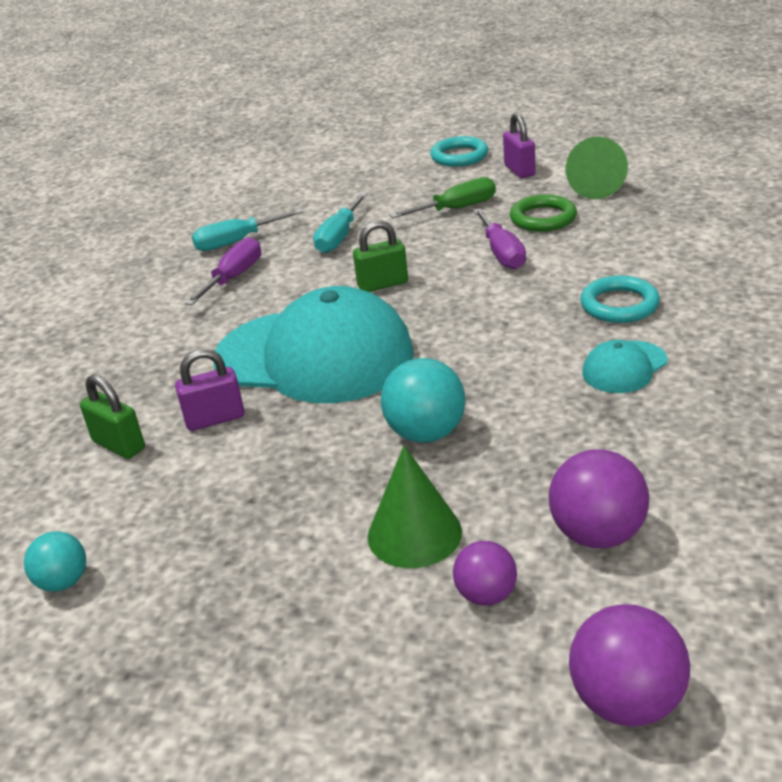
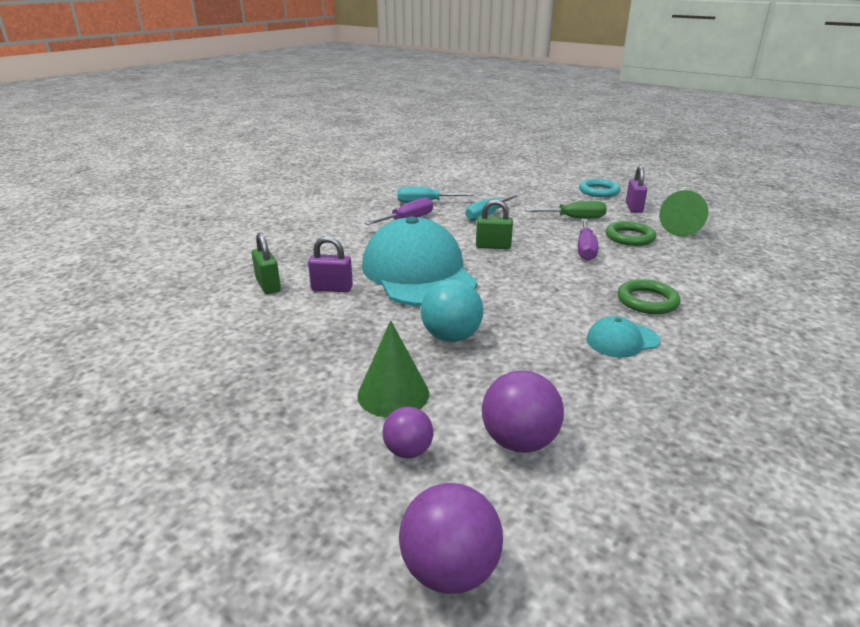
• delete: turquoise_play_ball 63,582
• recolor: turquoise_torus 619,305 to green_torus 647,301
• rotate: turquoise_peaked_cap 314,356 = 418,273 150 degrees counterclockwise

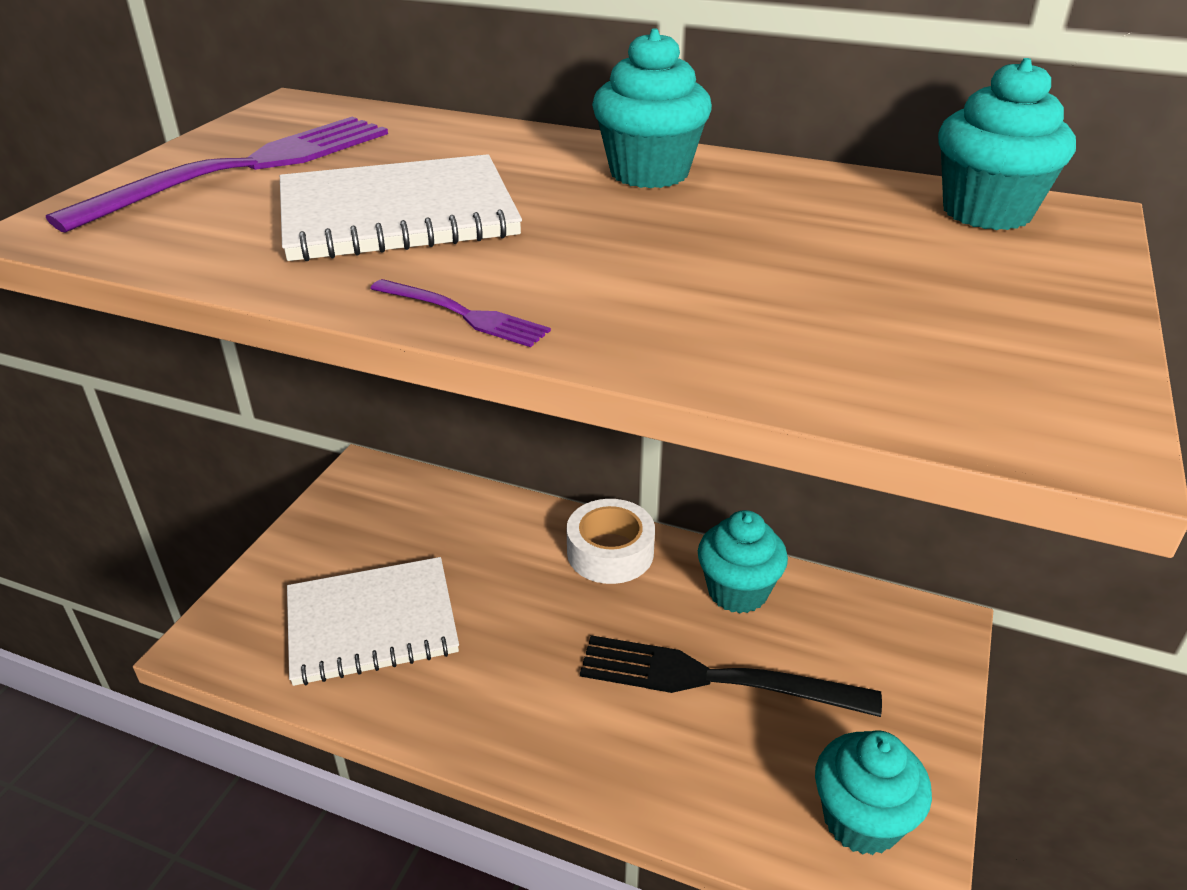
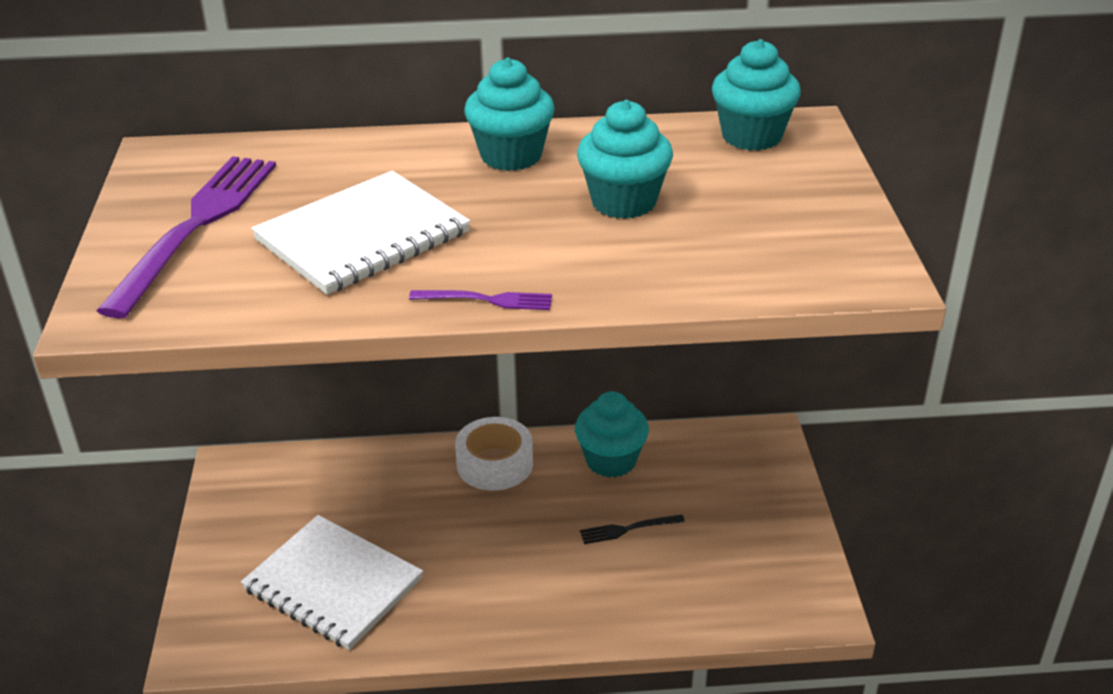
• move: turquoise_muffin 861,820 to 623,202
• rotate: white_exercise_book 372,623 = 333,584 75 degrees clockwise
• resize: jet-black_table_fork 712,679 = 627,529 x0.44

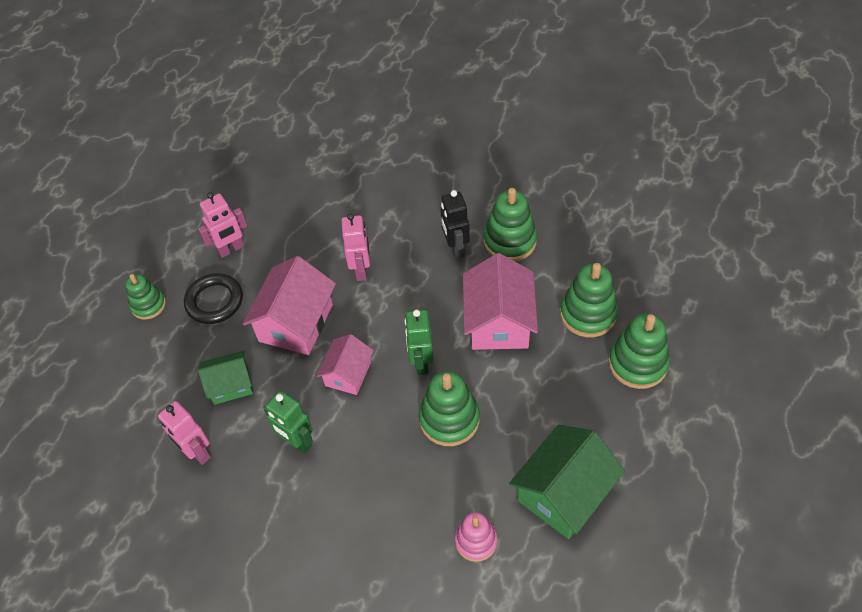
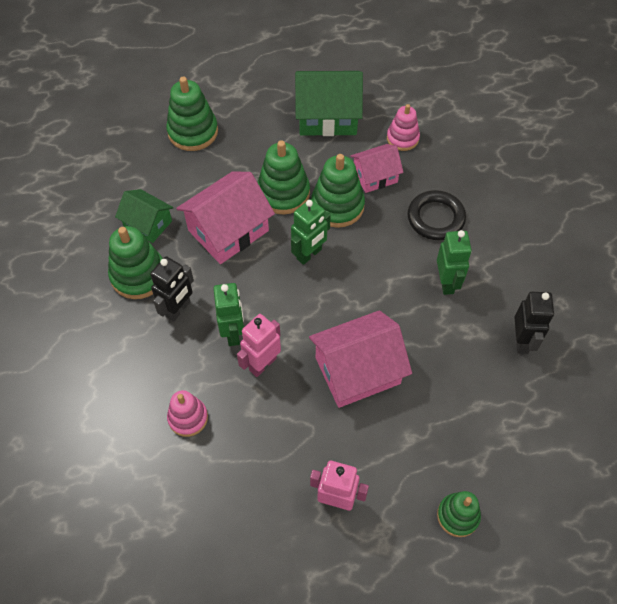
• insert: rose-pink_ring_stacker 188,418
• insert: green_robot_figure 233,333
• move: jet-black_torus 214,301 to 435,218
• move: green_cottage 230,385 to 148,224
• move: rose-pink_cottage 348,374 to 375,176
• move: green_ring_stacker 588,314 to 283,193
• recolor: rose-pink_robot_figure 197,452 to jet-black_robot_figure 522,341

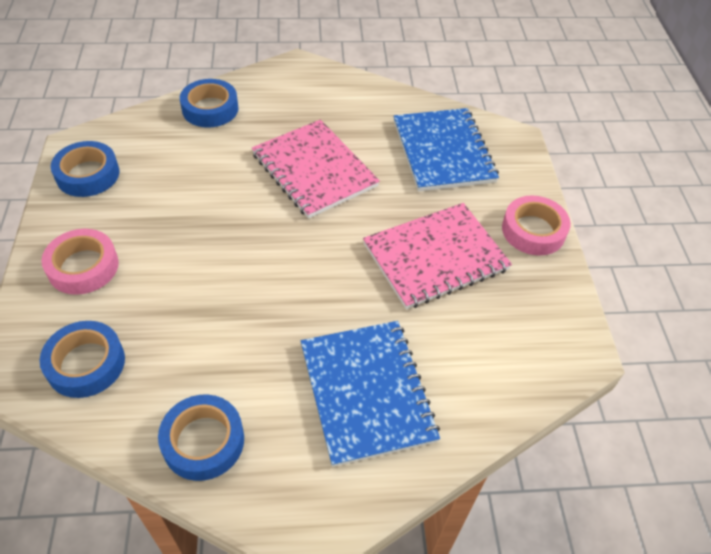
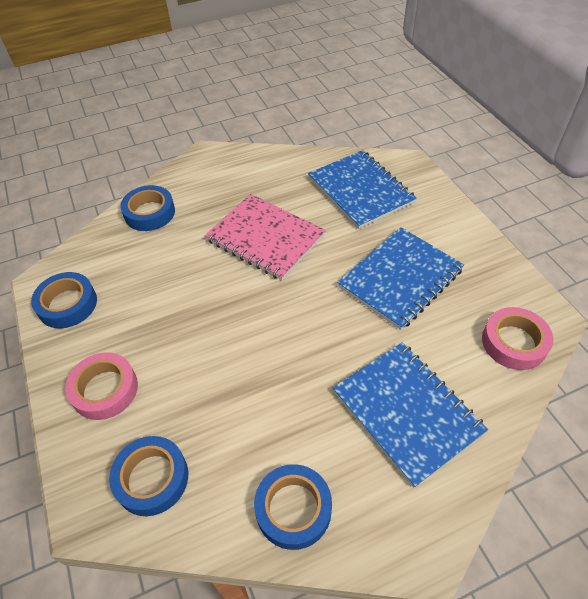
• move: rose-pink_roll_of_tape 533,230 to 514,342
• recolor: rose-pink_exercise_book 435,257 to royal_blue_exercise_book 400,278

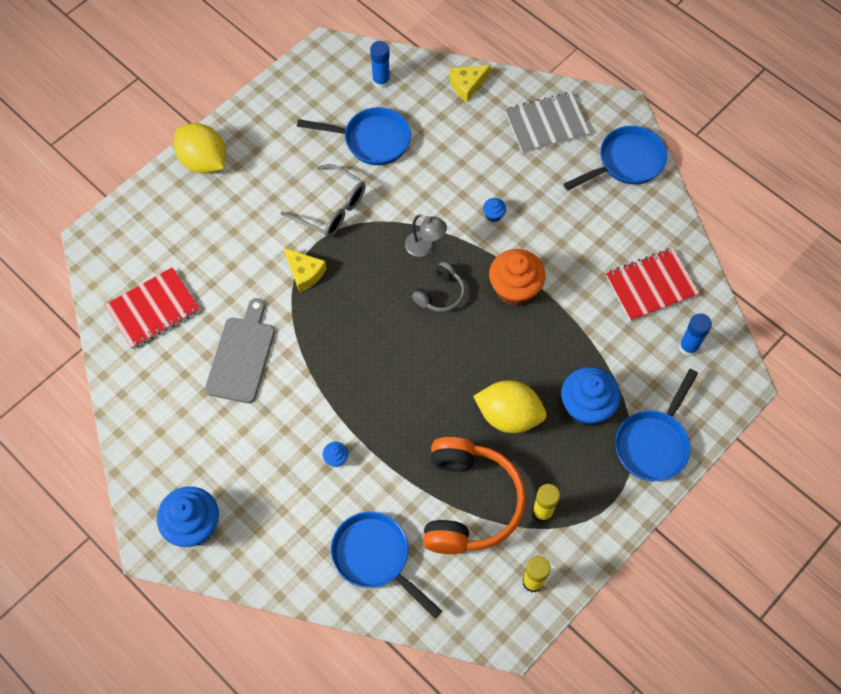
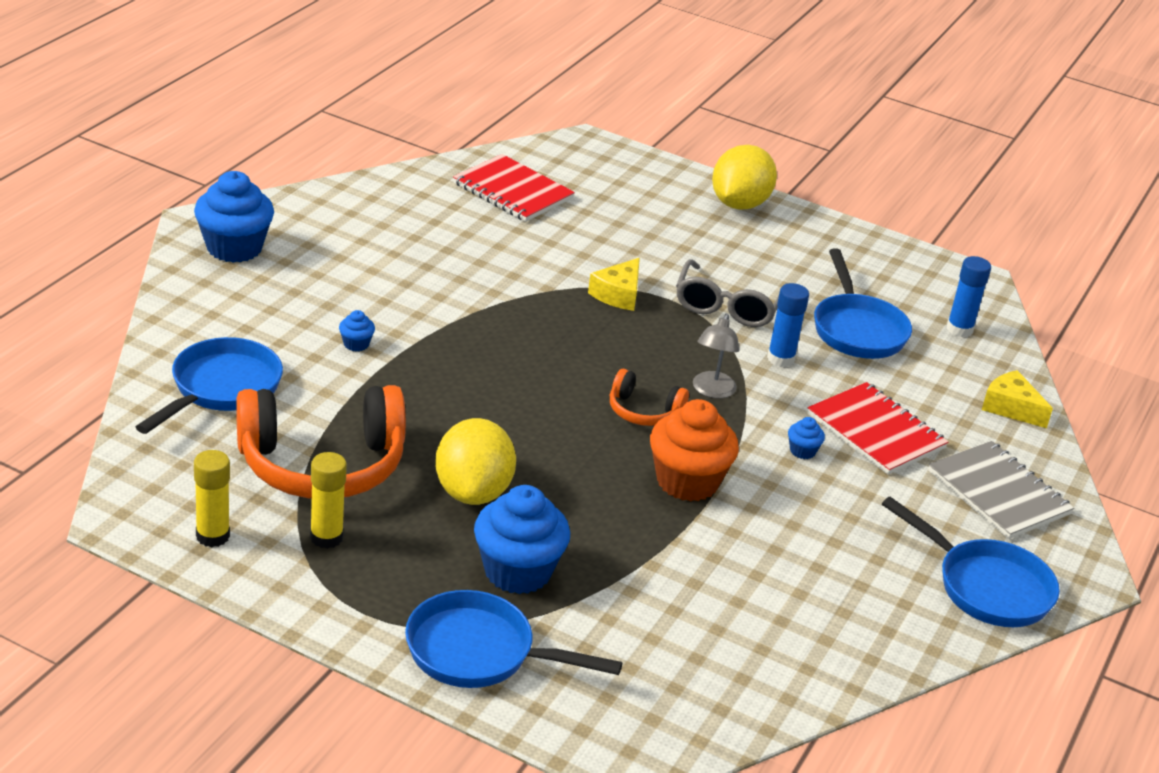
• delete: ash-grey_cutting_board 242,356
• move: red_exercise_book 651,286 to 875,431
• move: royal_blue_stick_of_glue 688,347 to 781,359
• recolor: ash-grey_over-ear_headphones 440,294 to orange_over-ear_headphones 643,411

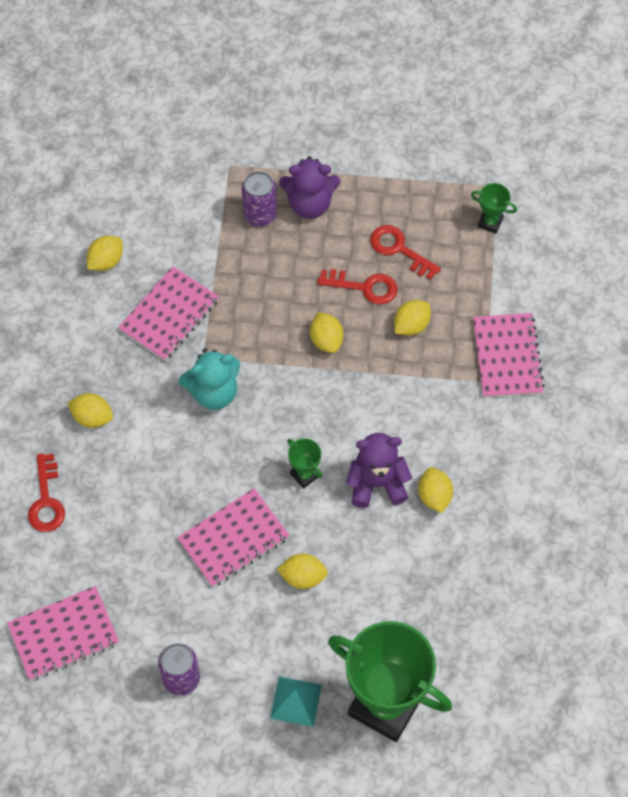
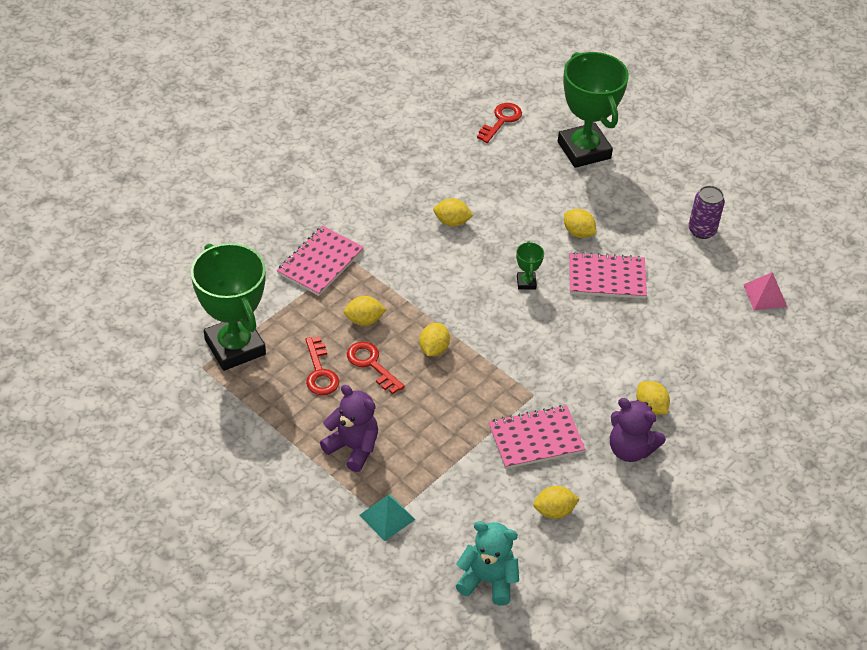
• delete: purple_soda_can 260,215
• move: red_latchkey 46,500 to 501,120
• move: turquoise_teddy_bear 213,392 to 487,580
• move: turquoise_pyramid 296,701 to 387,517
• move: purple_teddy_bear 377,483 to 630,449
• replace: rose-pink_exercise_book 63,634 to rose-pink_pyramid 765,295
• rotate: golden_lemon 434,496 = 452,222 75 degrees clockwise
• resize: green_trophy 490,222 = 235,347 x2.45

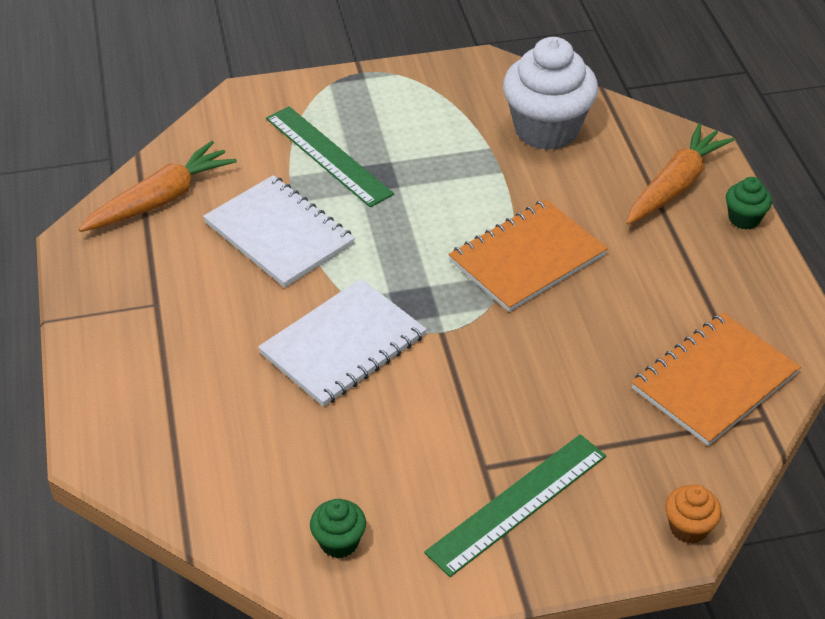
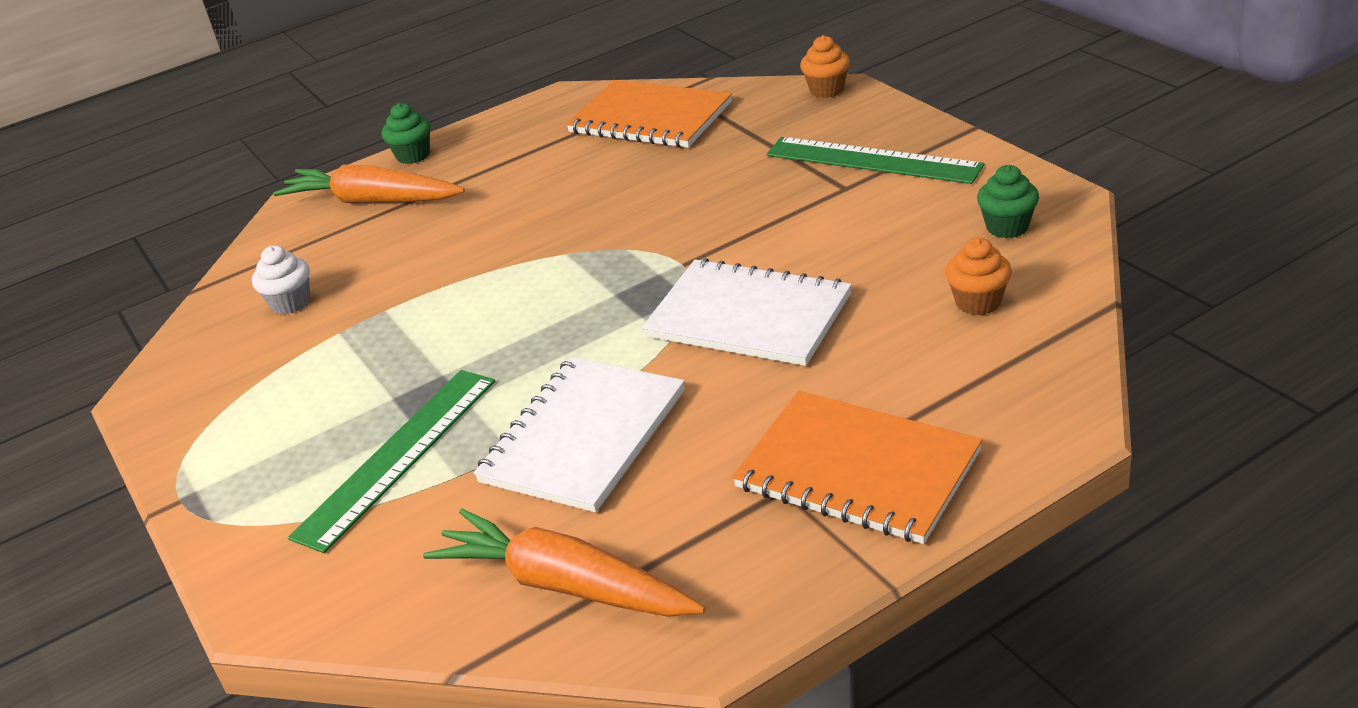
• insert: orange_muffin 978,302
• move: orange_exercise_book 527,258 to 857,470
• resize: white_muffin 546,130 = 291,303 x0.46

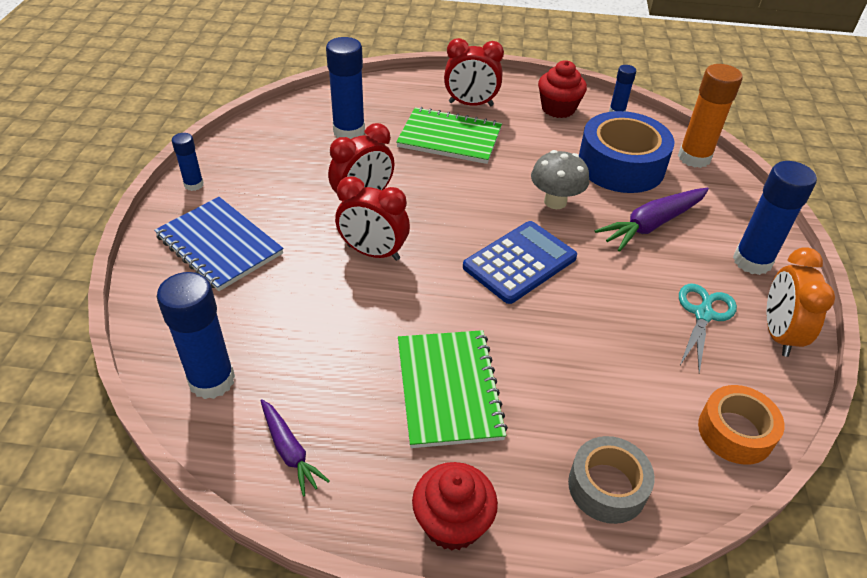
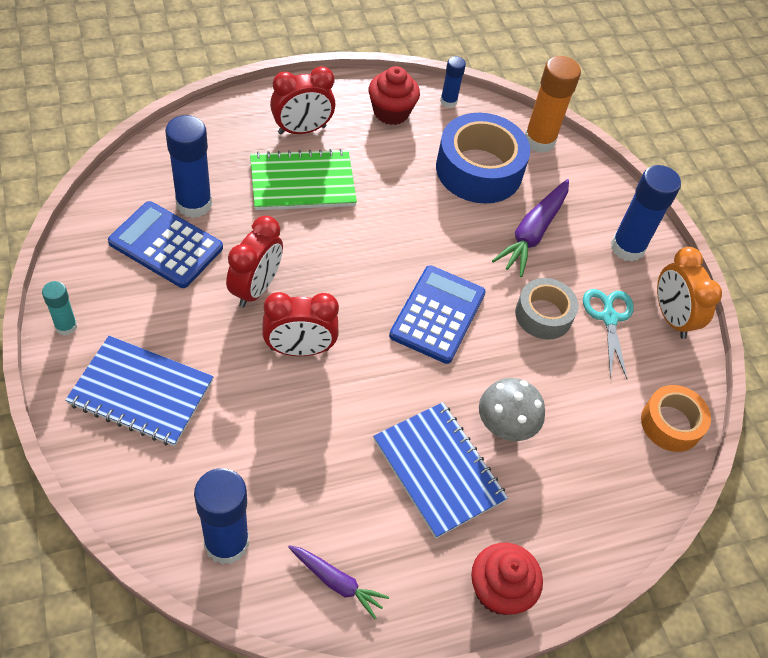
• insert: royal_blue_calculator 166,245
• move: ash-grey_fungus 555,202 to 504,427
• move: ash-grey_roll_of_tape 607,487 to 543,315
• recolor: royal_blue_stick_of_glue 194,185 to turquoise_stick_of_glue 66,326
• recolor: green_exercise_book 448,389 to royal_blue_exercise_book 438,470

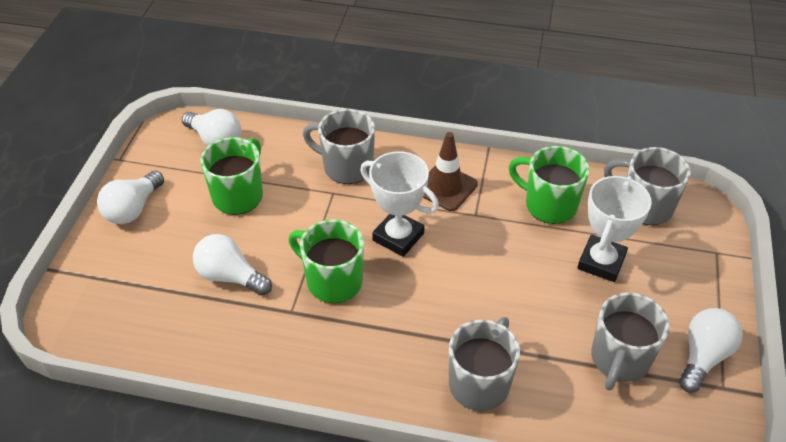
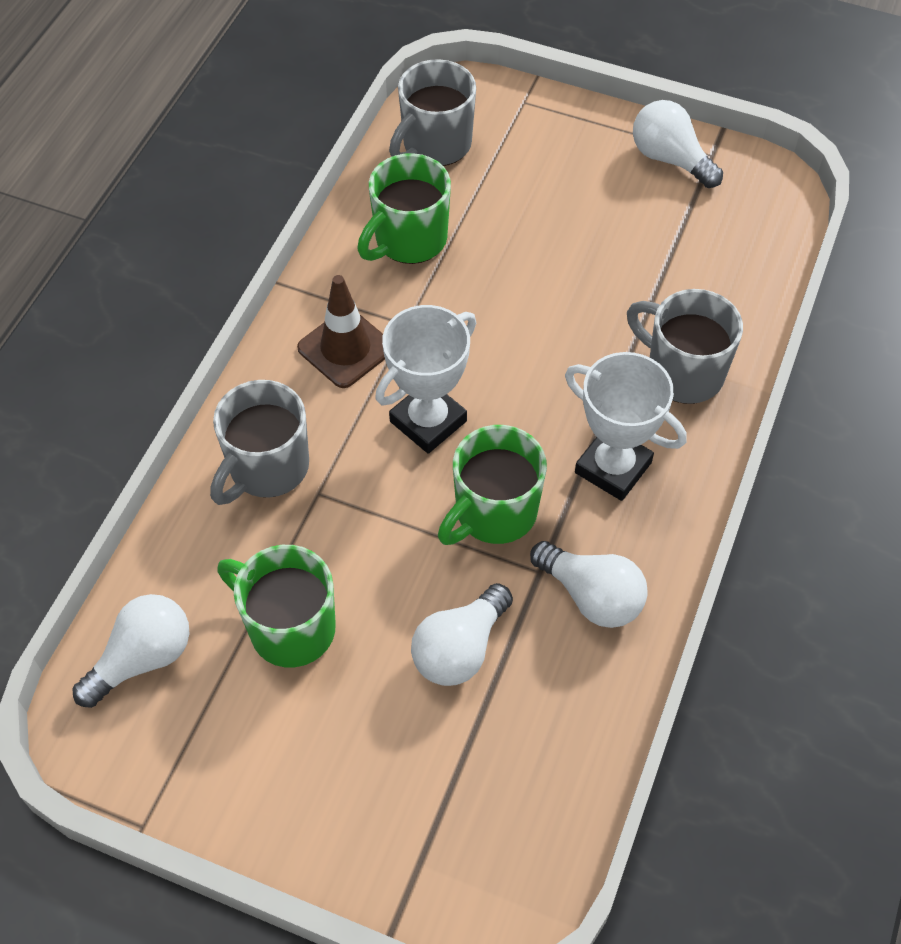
• delete: ash-grey_mug 619,360
• move: white_light_bulb 133,209 to 591,596
• move: white_trophy 601,262 to 613,467

